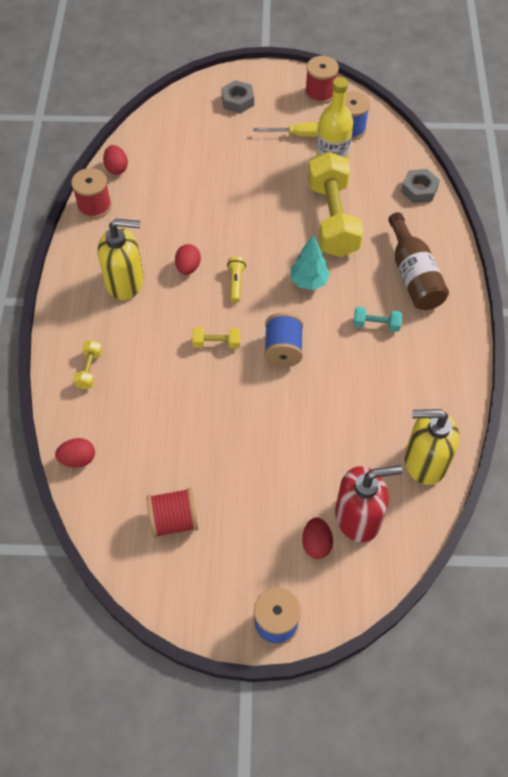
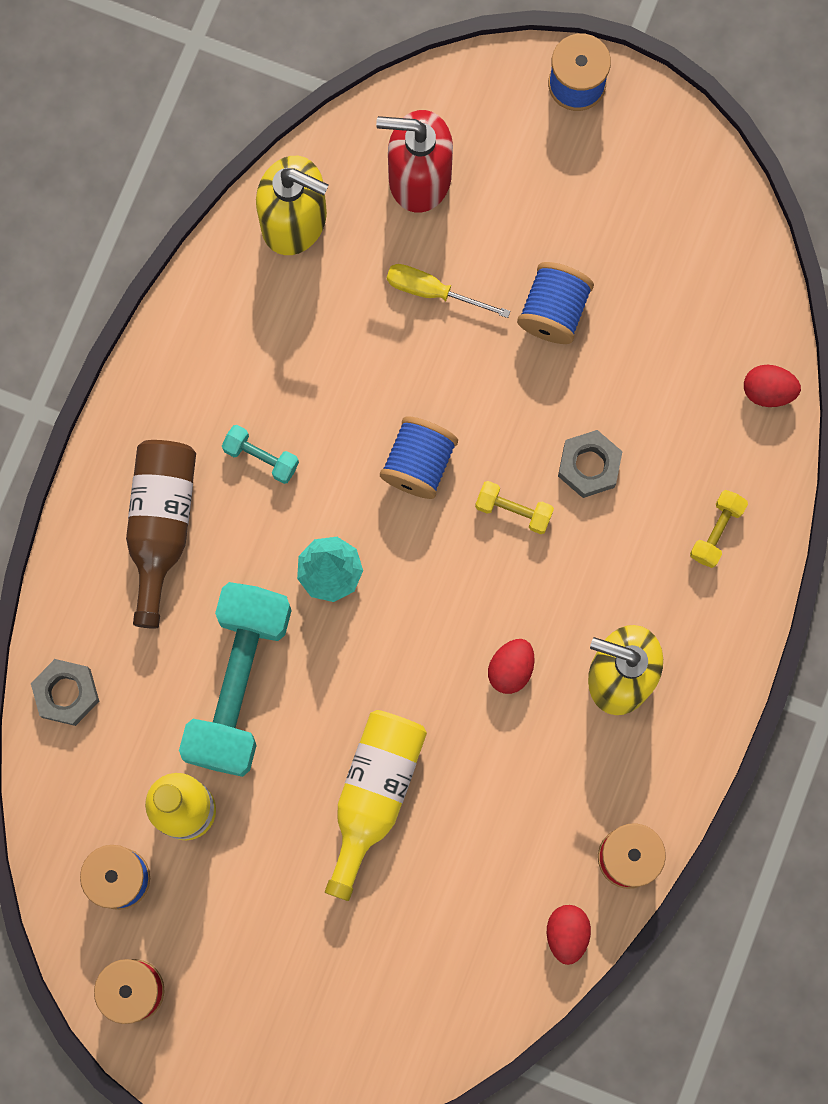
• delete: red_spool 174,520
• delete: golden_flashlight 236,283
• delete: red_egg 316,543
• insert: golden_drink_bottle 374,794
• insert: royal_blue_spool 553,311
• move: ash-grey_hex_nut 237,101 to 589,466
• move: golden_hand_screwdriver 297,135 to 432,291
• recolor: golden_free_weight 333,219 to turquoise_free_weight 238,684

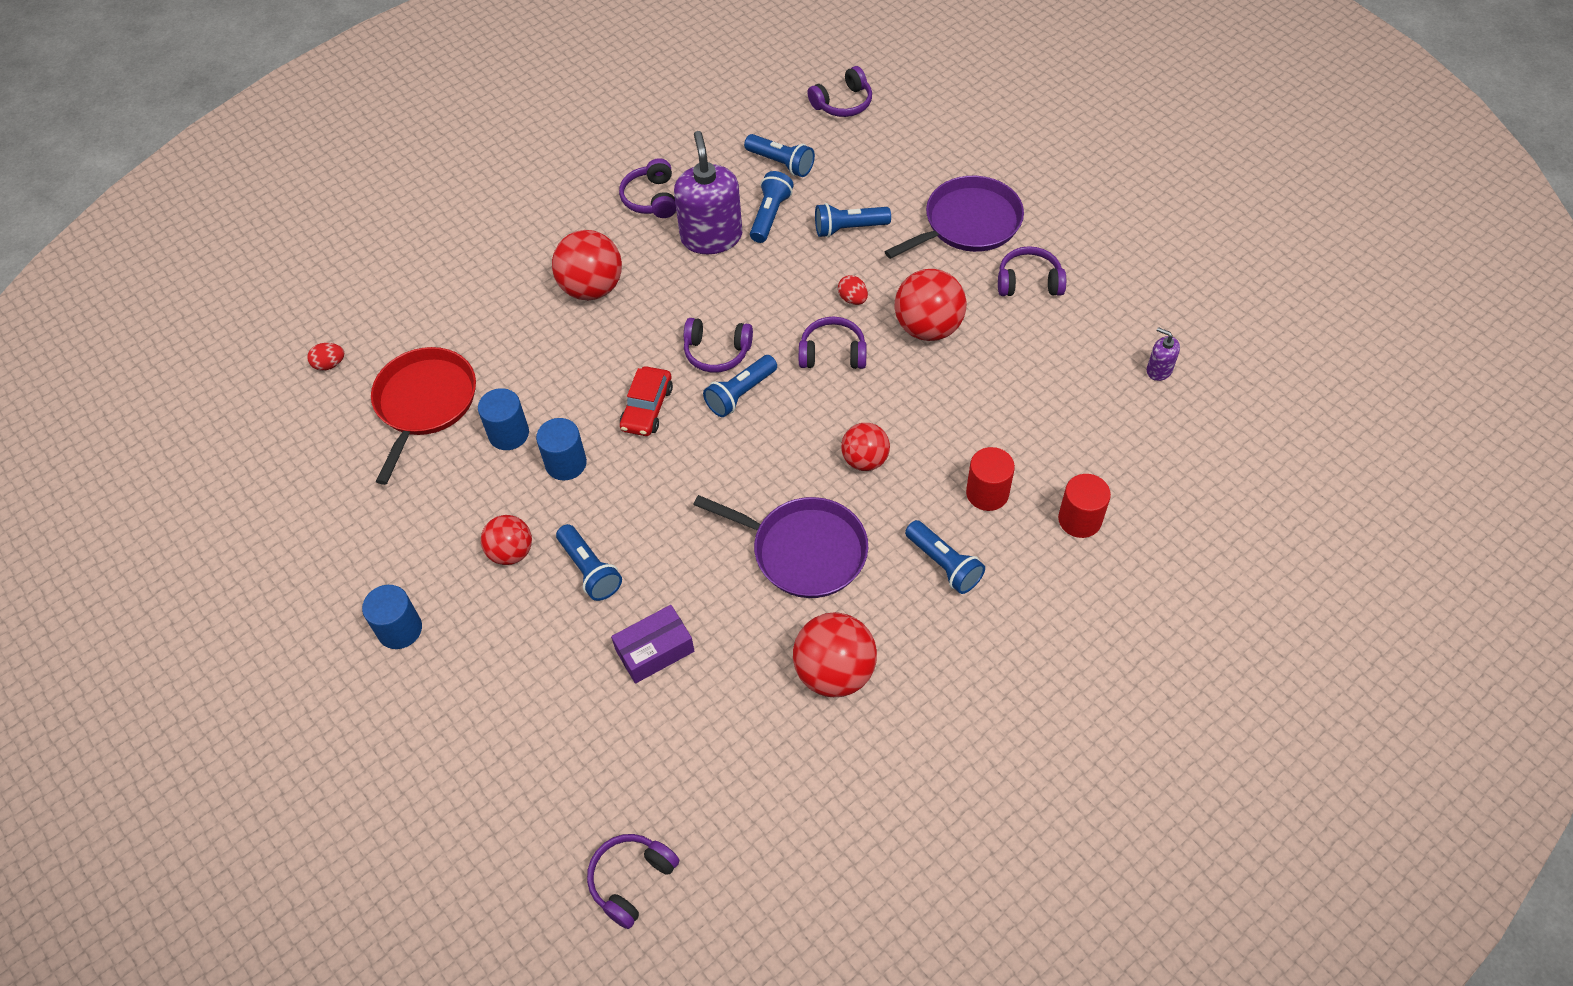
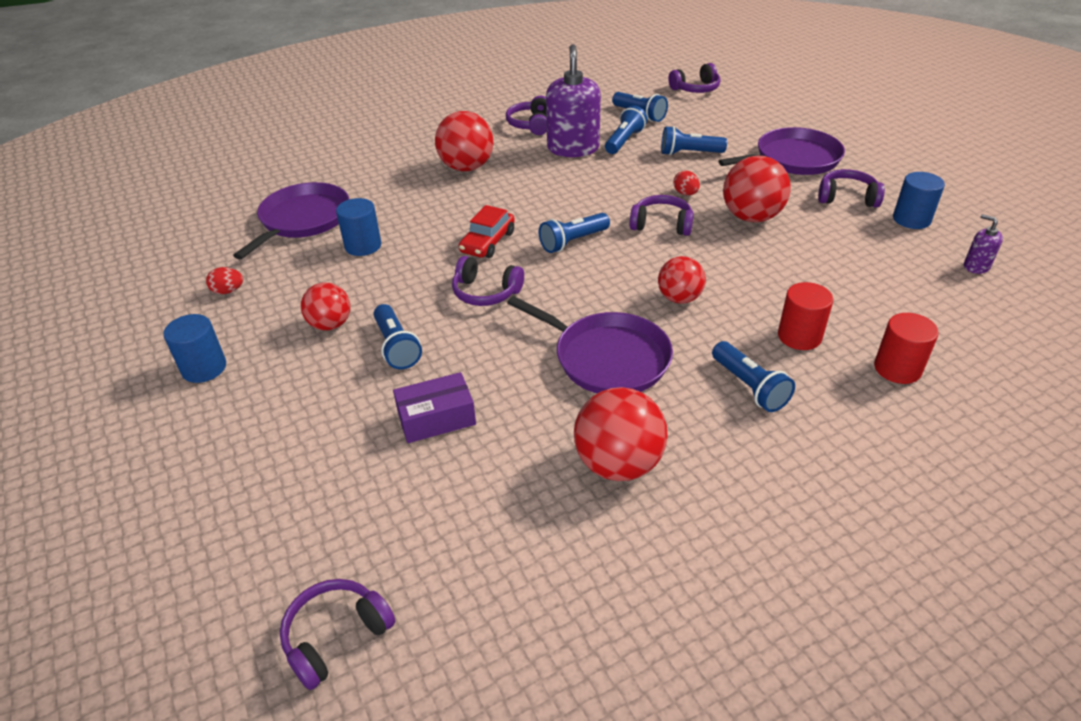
• move: red_egg 330,364 to 228,291
• move: royal_blue_cylinder_shape 566,463 to 911,219
• move: purple_over-ear_headphones 717,352 to 486,292
• recolor: red_frying_pan 424,403 to purple_frying_pan 302,220

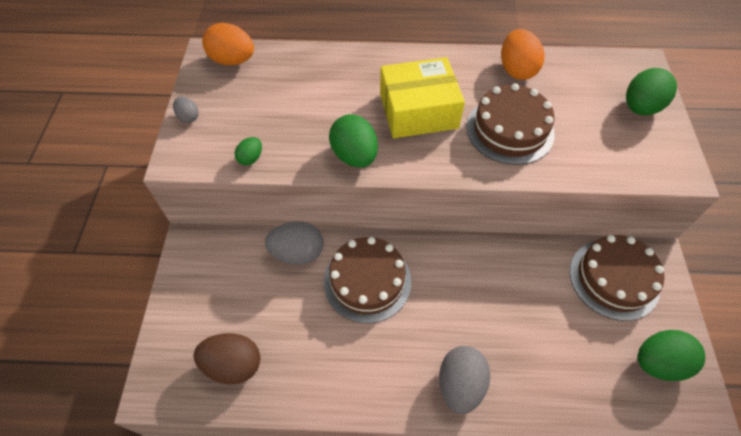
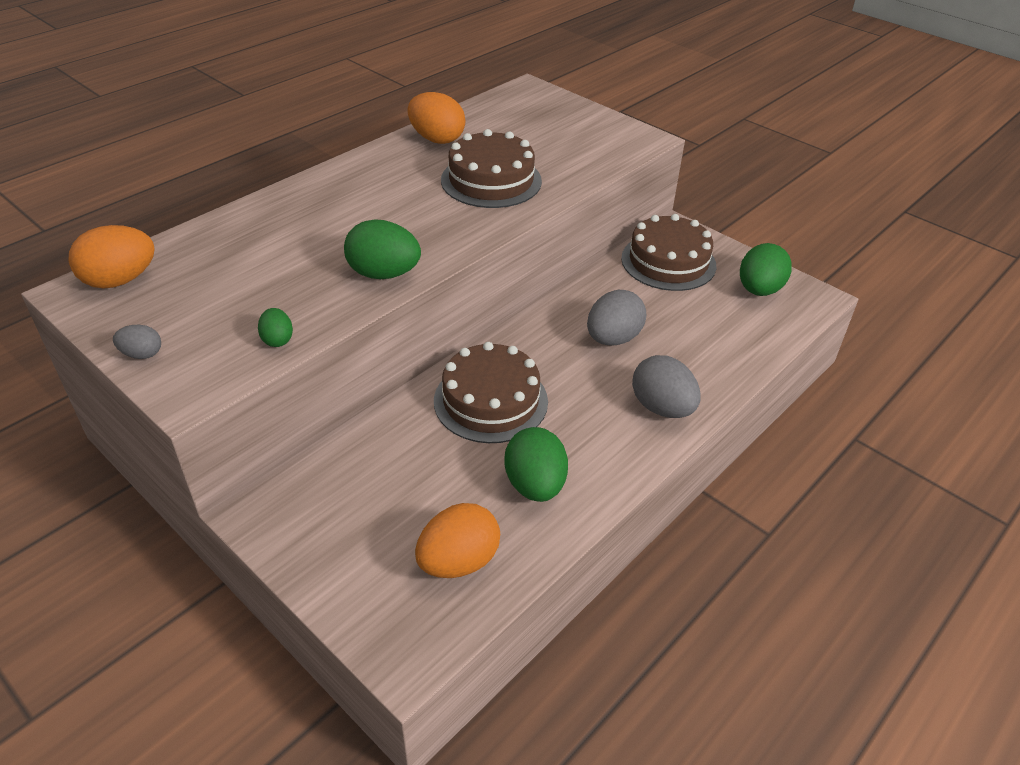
• delete: golden_package 418,111
• move: ash-grey_egg 297,253 to 613,338
• move: green_egg 640,108 to 535,485
• recolor: brown_egg 233,364 to orange_egg 458,561

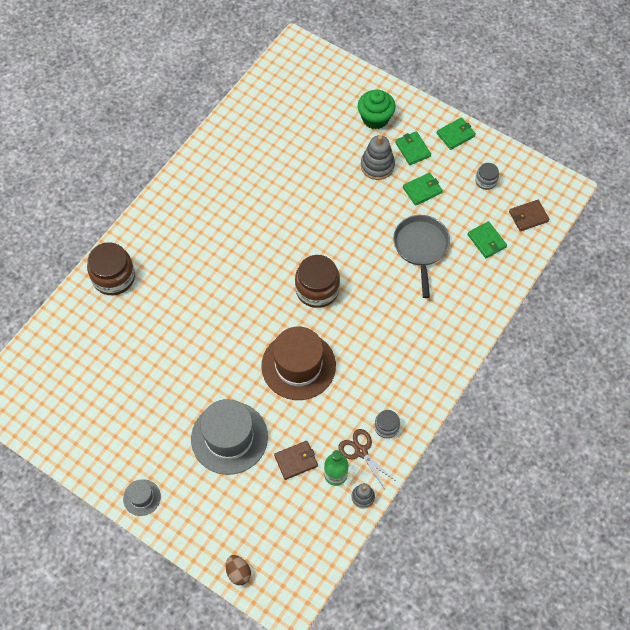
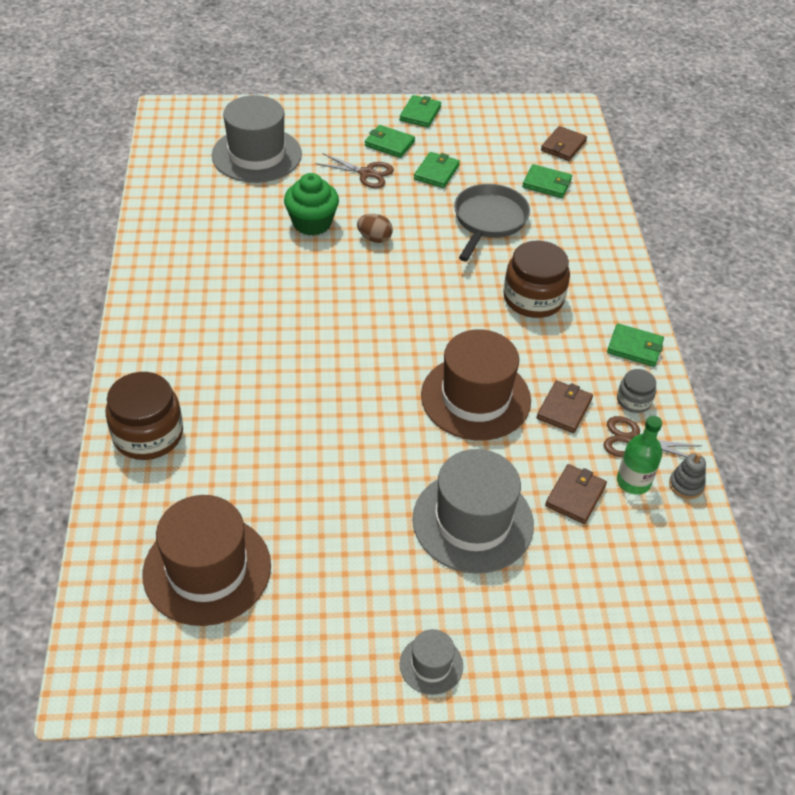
• delete: ash-grey_preserve_jar 486,181
• insert: brown_tall_hat 207,569
• insert: ash-grey_tall_hat 257,155
• insert: brown_billfold 564,409
• insert: green_billfold 635,347
• move: brown_egg 238,572 to 374,238
• move: brown_preserve_jar 317,289 to 533,298
• move: green_muffin 375,118 to 312,223
• replace: ash-grey_ring_stacker 377,166 to brown_shears 367,173
• rotate: ash-grey_frying_pan 421,247 = 489,220 60 degrees clockwise

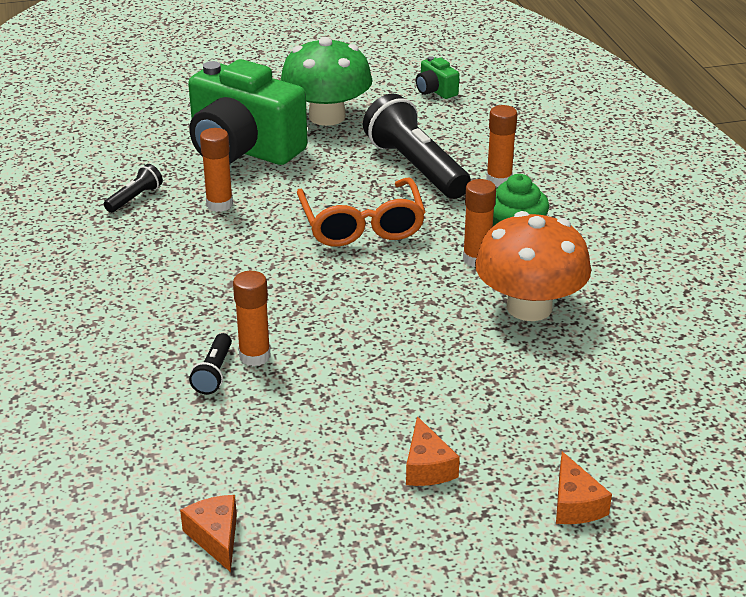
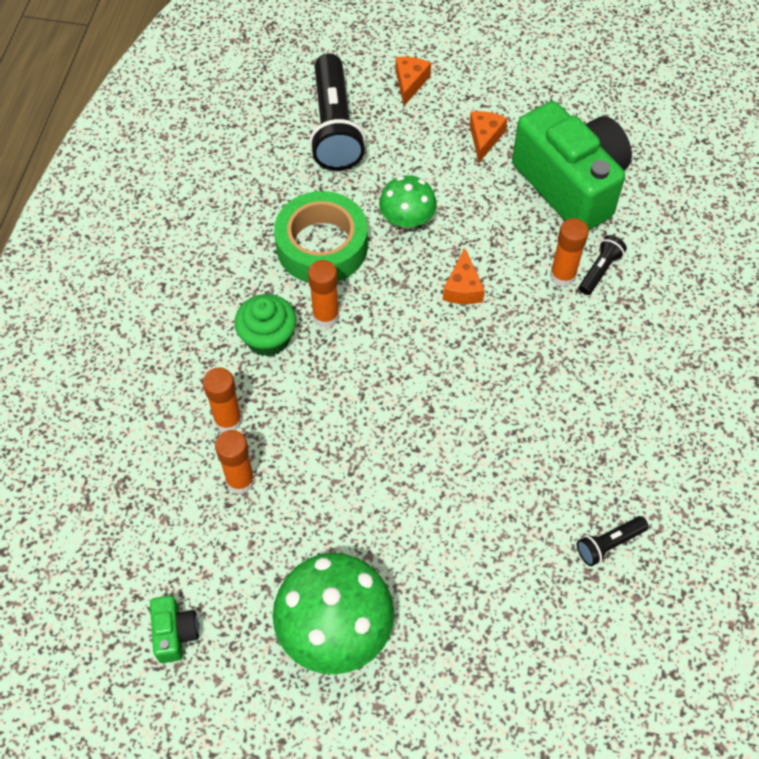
• delete: orange_glasses 362,225
• insert: green_fungus 407,219
• move: orange_piece_of_cheese 216,537 to 462,288
• move: green_camera 243,149 to 570,185
• move: orange_stick_of_glue 219,204 to 240,480
• move: jet-black_flashlight 416,167 to 334,127
• replace: orange_fungus 529,307 to green_roll_of_tape 322,246

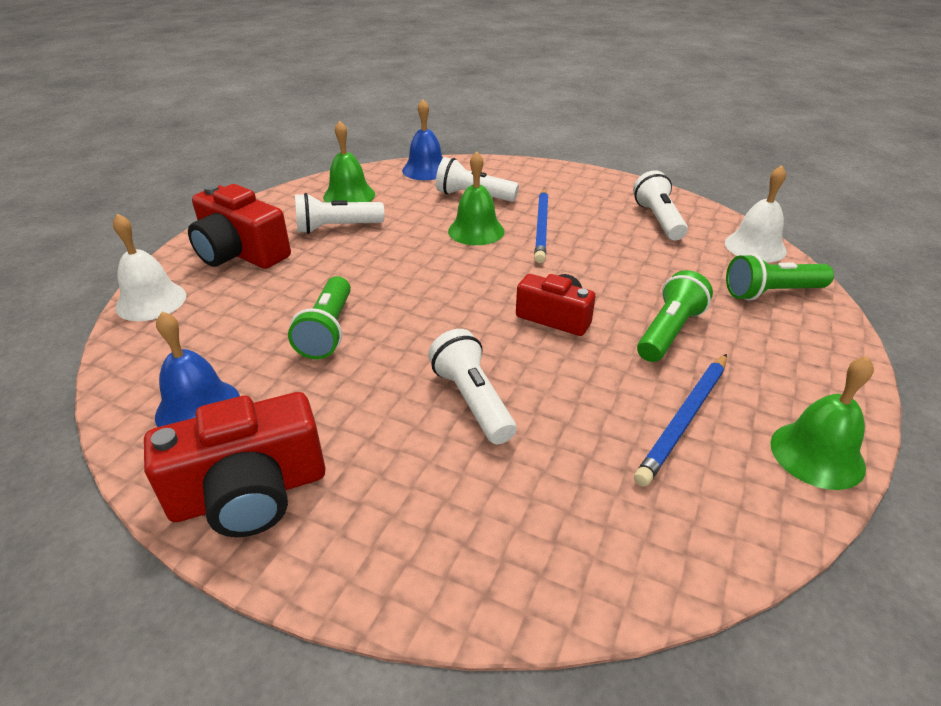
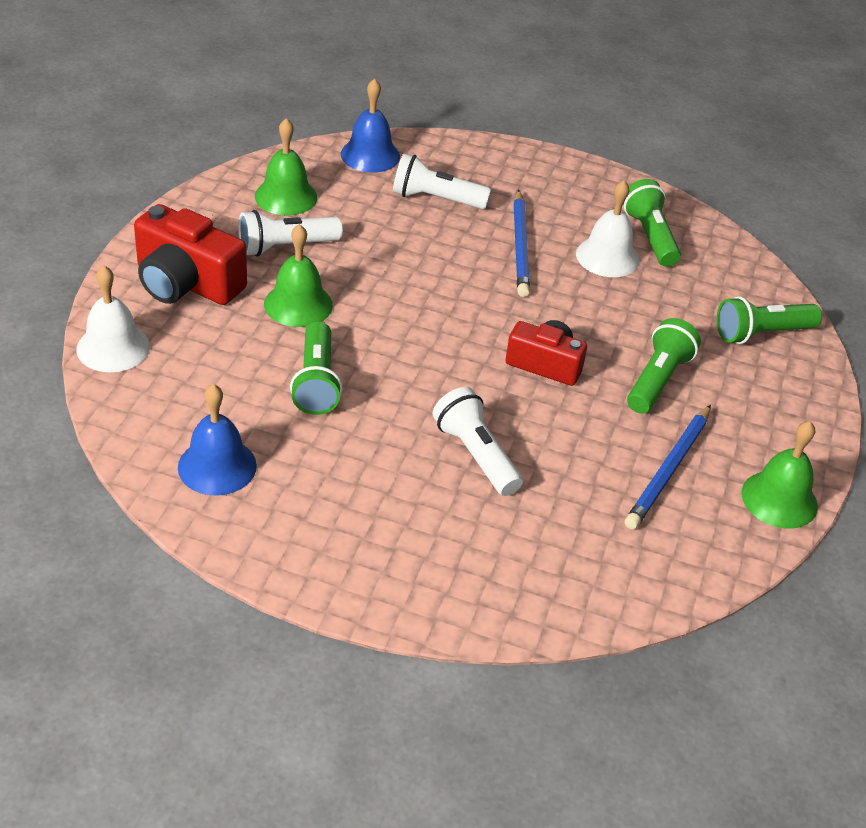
• delete: red_camera 250,492
• move: green_school_bell 476,231 to 298,304
• move: white_school_bell 755,247 to 607,257
• recolor: white_flashlight 658,220 to green_flashlight 650,236

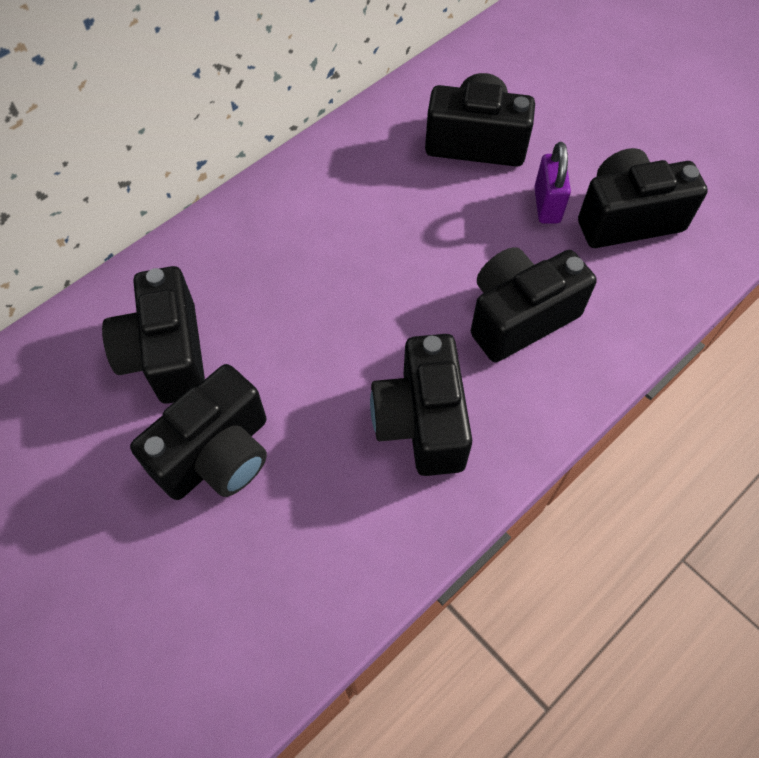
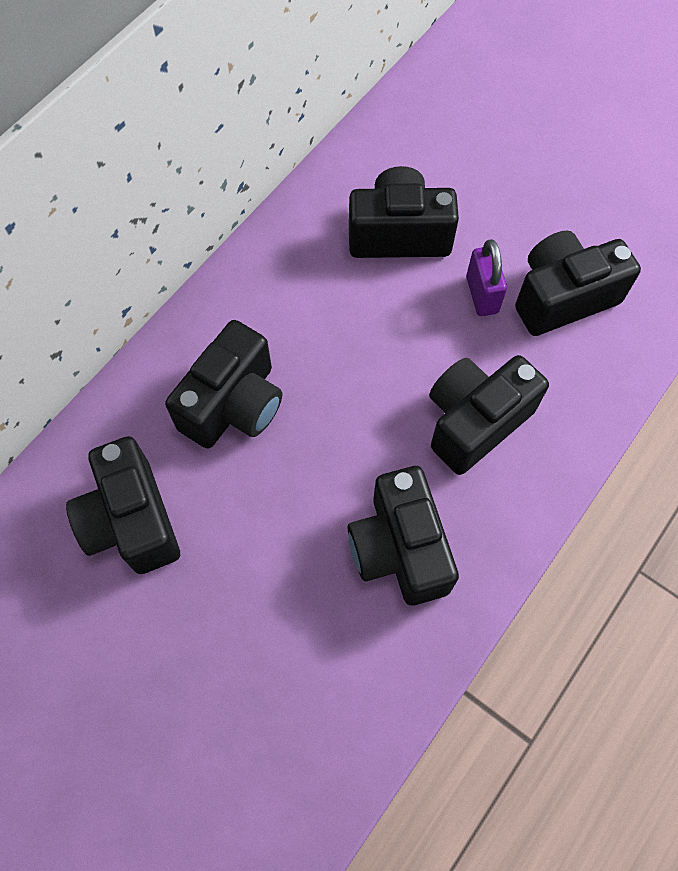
• move: jet-black_camera 217,455 to 234,405

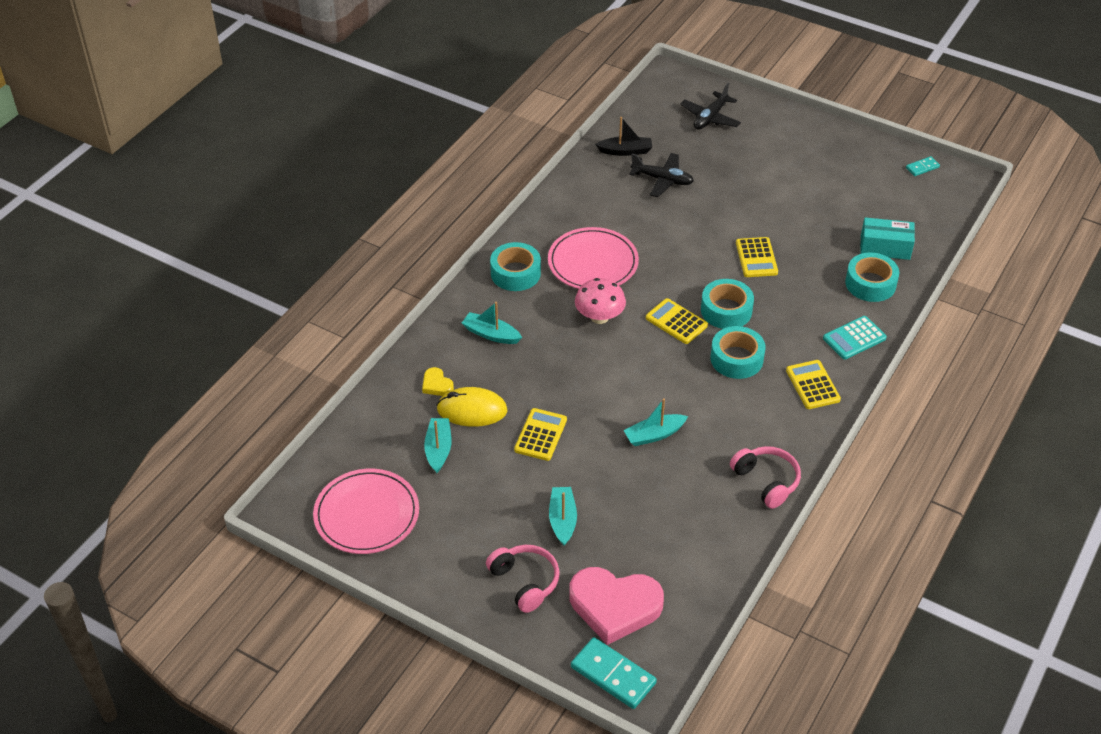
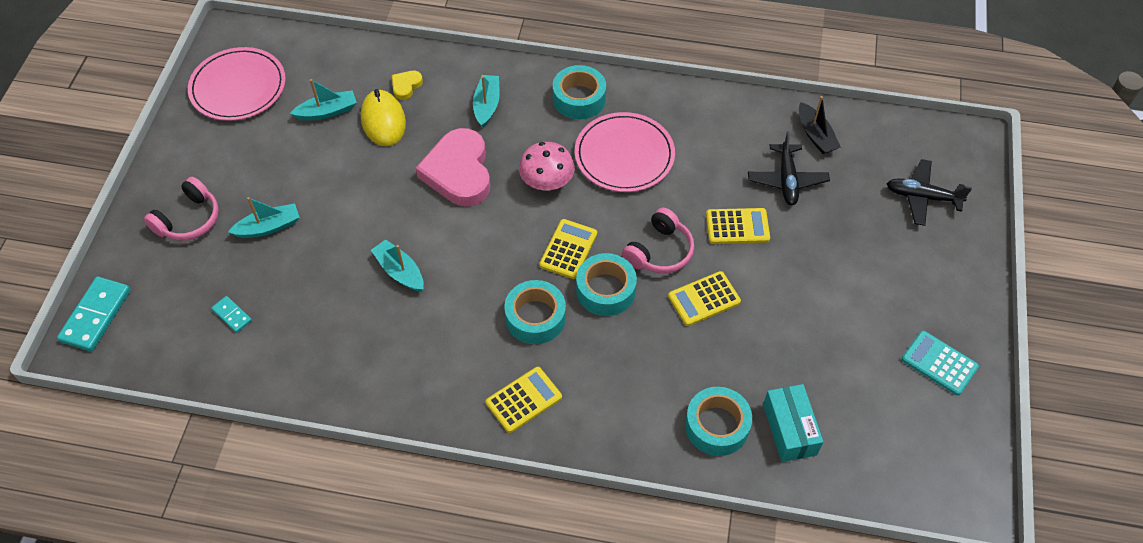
• move: golden_calculator 540,435 to 737,226
• move: rose-pink_love_heart 614,606 to 458,172
• move: rose-pink_over-ear_headphones 766,481 to 659,251
• move: turquoise_calculator 854,338 to 939,363
• move: turquoise_domino_tile 922,167 to 232,315

